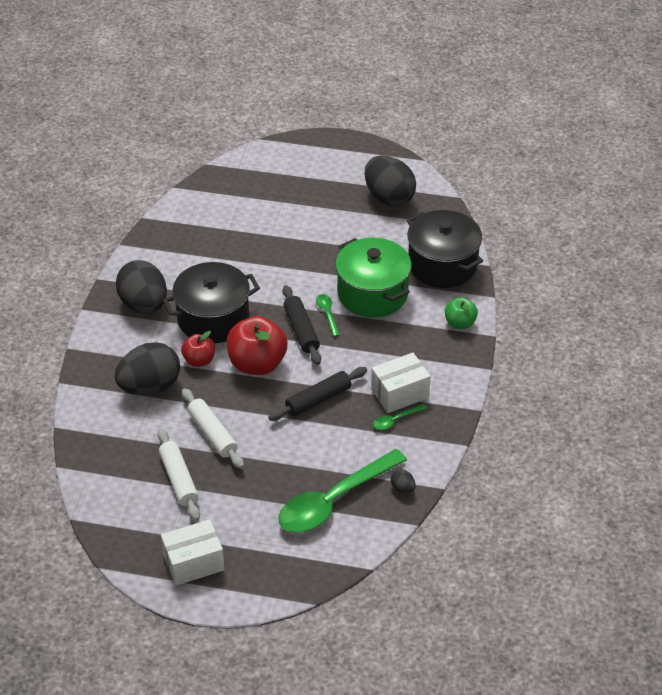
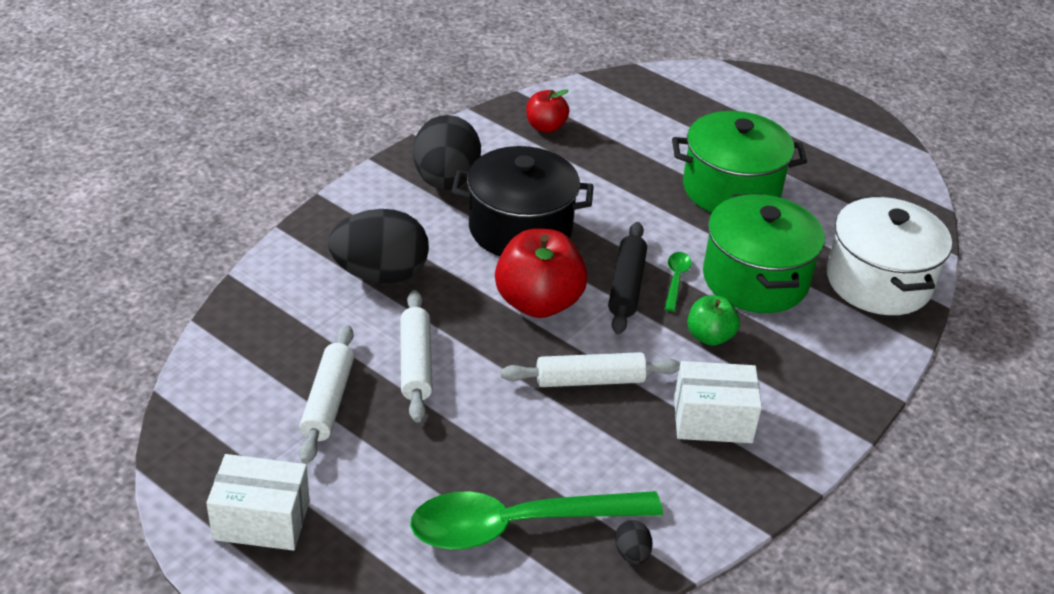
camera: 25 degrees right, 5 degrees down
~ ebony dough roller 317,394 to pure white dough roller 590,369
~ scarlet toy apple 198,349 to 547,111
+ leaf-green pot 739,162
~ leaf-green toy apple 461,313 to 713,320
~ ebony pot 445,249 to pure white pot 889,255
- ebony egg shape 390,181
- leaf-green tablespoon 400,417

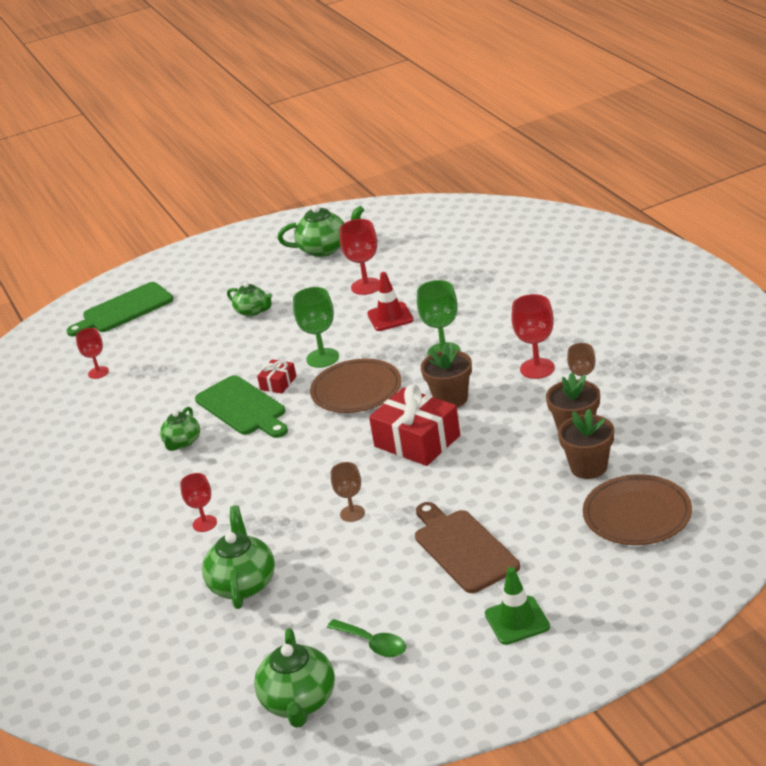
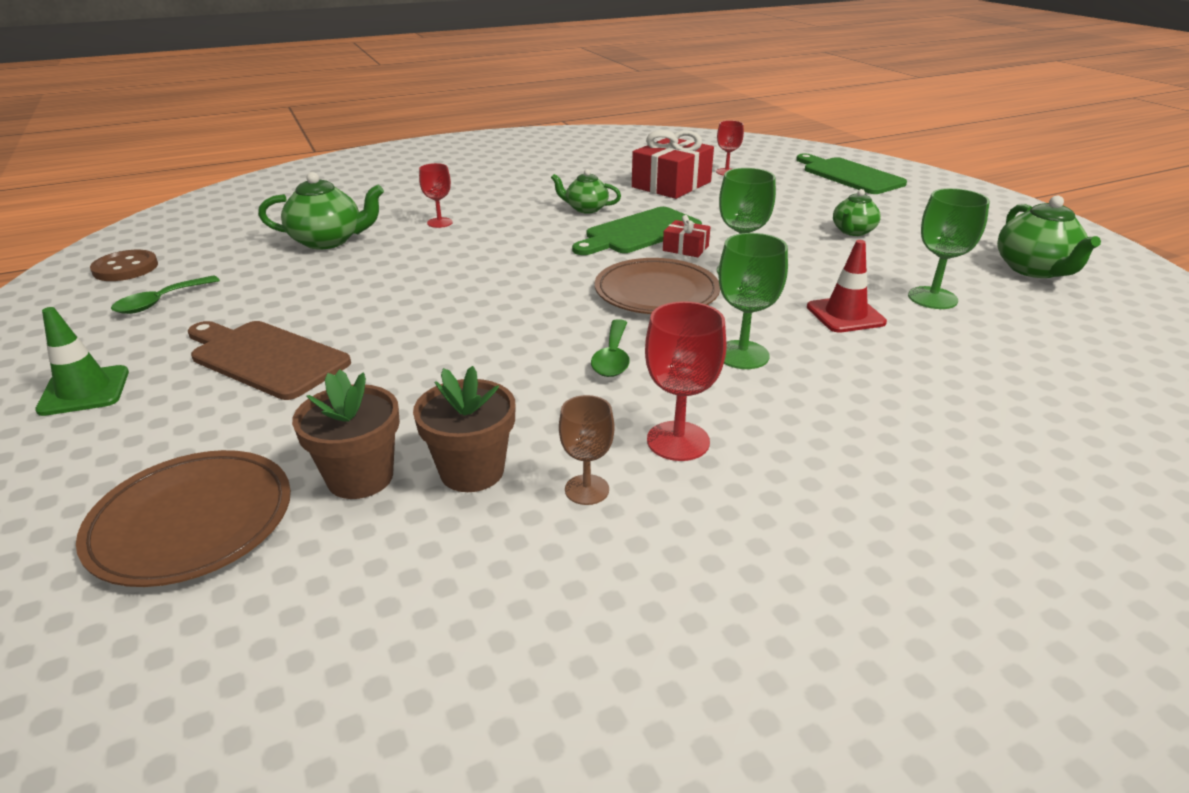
camera: 85 degrees right, 0 degrees up
~ leaf-green china teapot 294,678 to dark brown sewing button 124,265
~ dark brown cutting board 467,547 = 269,360 120 degrees counterclockwise
~ dark brown plant pot 446,375 to leaf-green tablespoon 610,348
~ scarlet gift 414,425 to 673,164
~ scarlet wine glass 360,257 to leaf-green wine glass 949,248
- dark brown wine glass 348,492

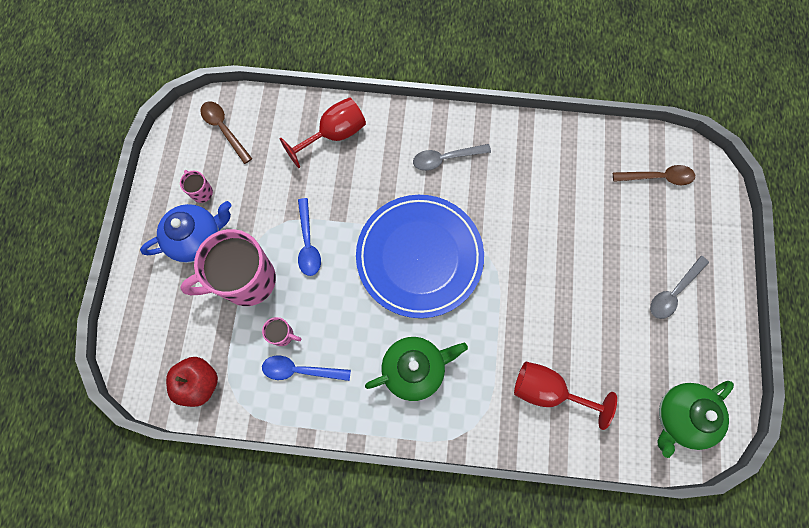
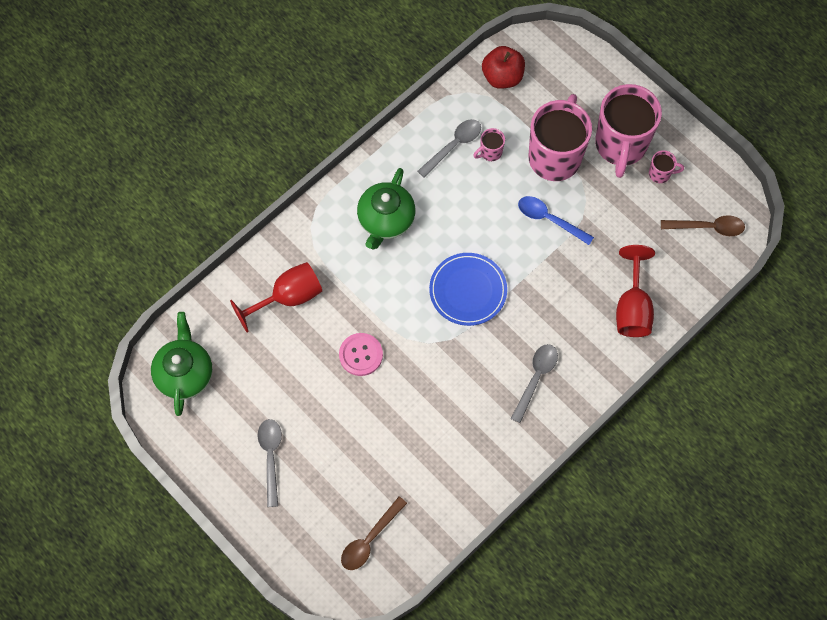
camera: 130 degrees right, 5 degrees down
+ rosy sewing button 361,354
~ blue tablespoon 306,368 to gray tablespoon 449,148
~ blue flat dish 420,256 = 468,289 x0.61
~ blue china teapot 185,232 to rosy tea mug 628,131

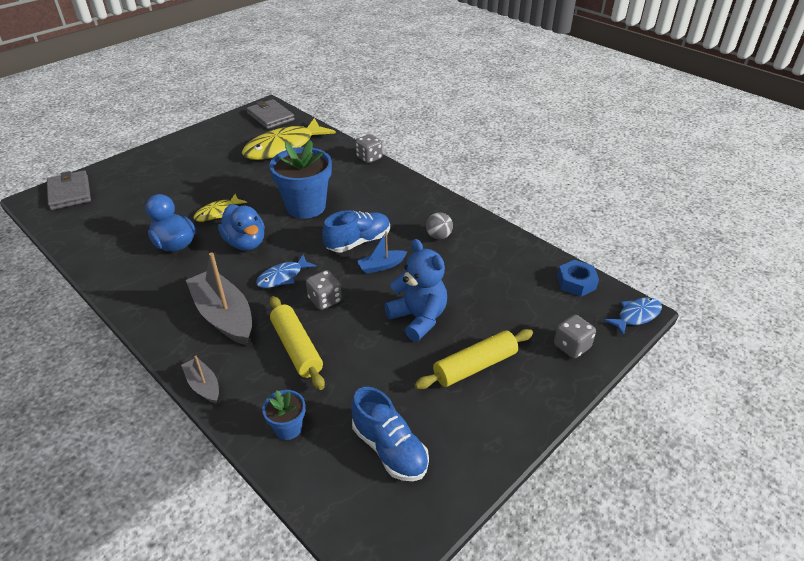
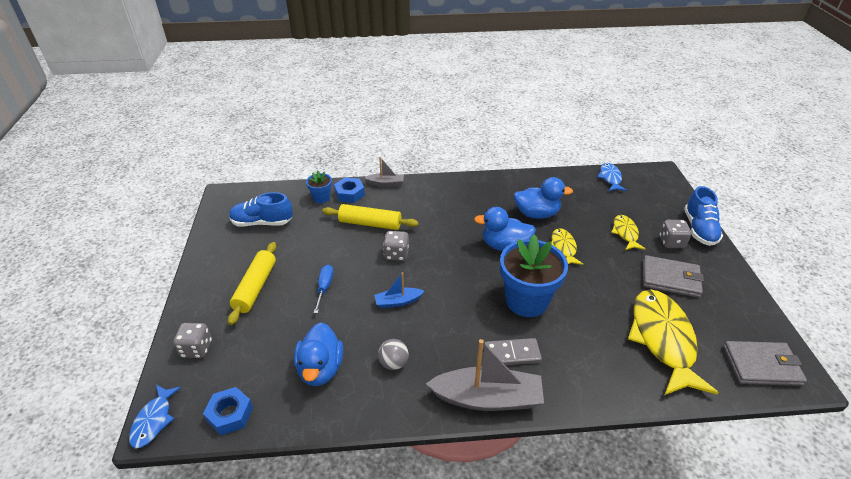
camera: 130 degrees right, 0 degrees up
+ blue duck 318,354
~ blue teddy 415,290 to blue flat screwdriver 323,289
+ blue hexagon nut 349,190
~ blue toy boat 382,252 = 399,290 120 degrees counterclockwise
~ gray toy boat 219,298 to 485,375
+ gray domino 513,351
~ blue fish figure 286,271 to 612,177
+ yellow fish figure 628,232
~ gray wallet 69,190 to 673,276
~ gray die 369,148 to 675,234
~ blue lace-up shoe 356,231 to 703,216

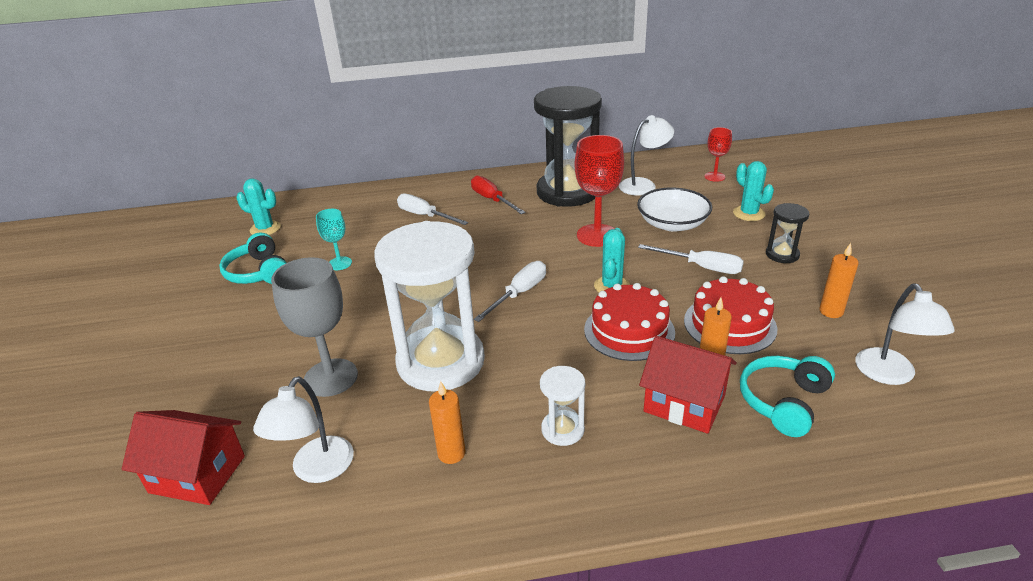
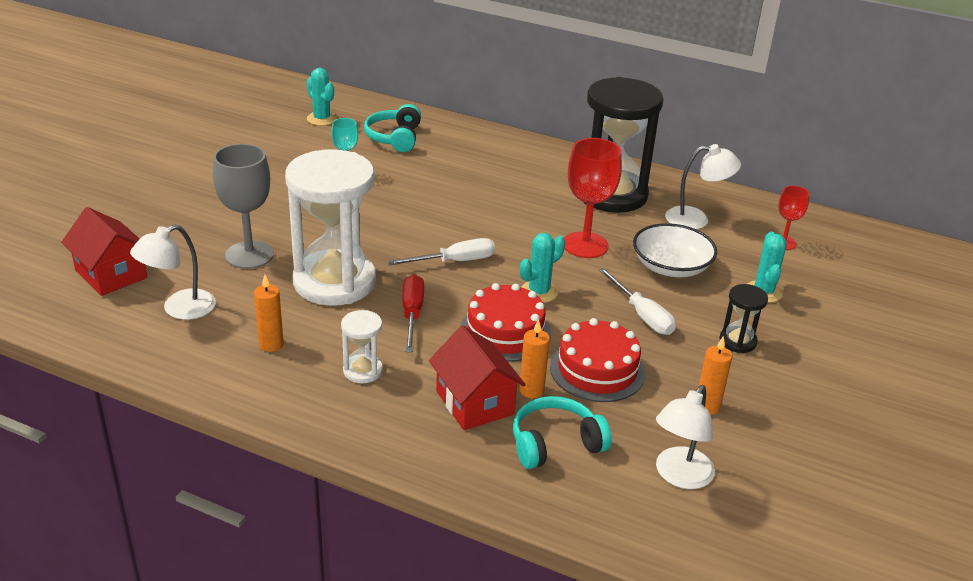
camera: 30 degrees right, 0 degrees up
~ turquoise headset 252,258 to 392,128
~ scarlet flat screwdriver 498,194 to 413,313
- pure white flat screwdriver 432,209

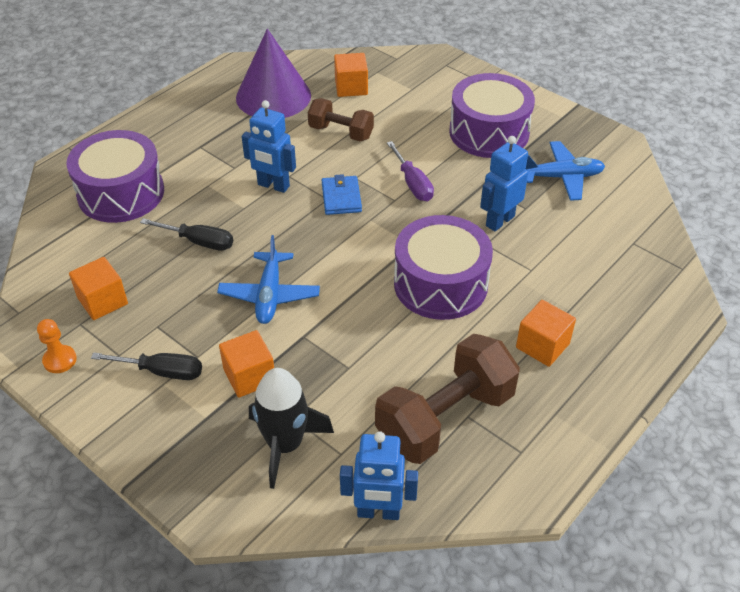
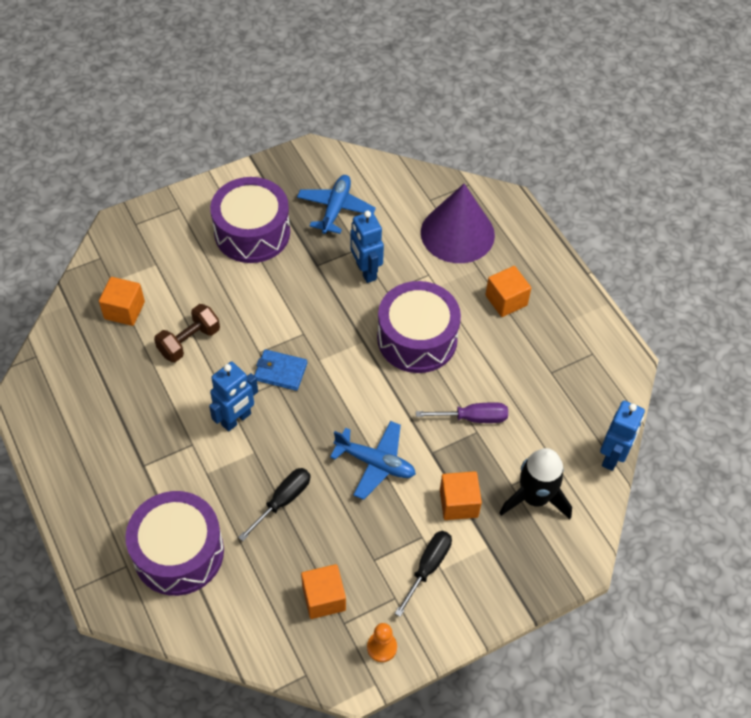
camera: 70 degrees left, 10 degrees up
~ purple flat screwdriver 410,171 to 462,412
~ purple cone 273,73 to 458,223
- dark brown hand weight 447,399

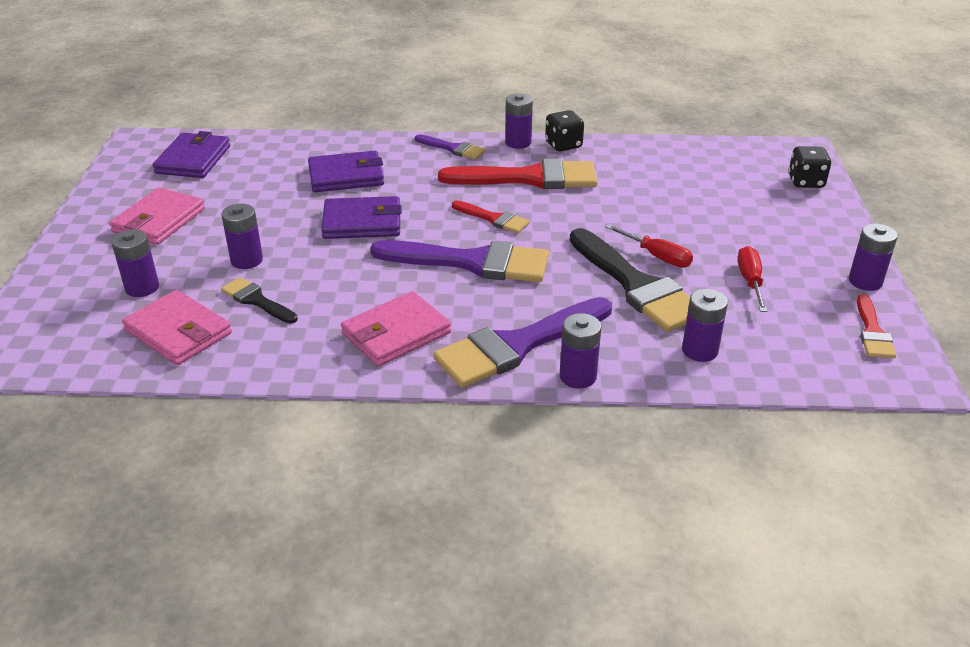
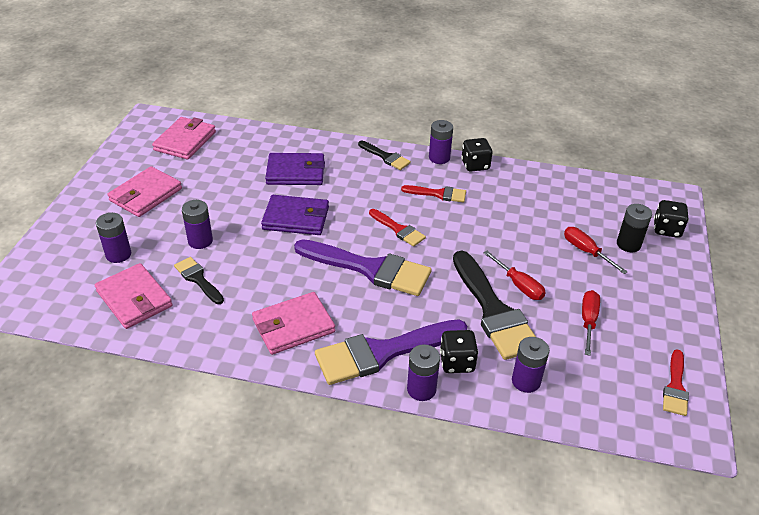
camera: 10 degrees right, 5 degrees up
~ purple wallet 191,154 to rosy wallet 184,138
~ purple paintbrush 450,147 to ebony paintbrush 384,155
~ scarlet paintbrush 517,174 = 433,193 x0.51
+ ebony die 459,351
+ scarlet flat screwdriver 596,250
+ ebony battery 634,228
- purple battery 873,257

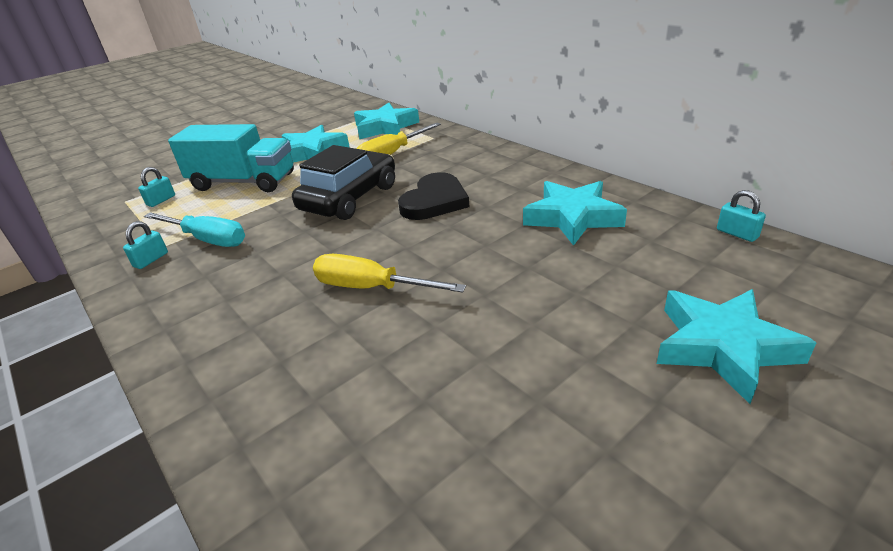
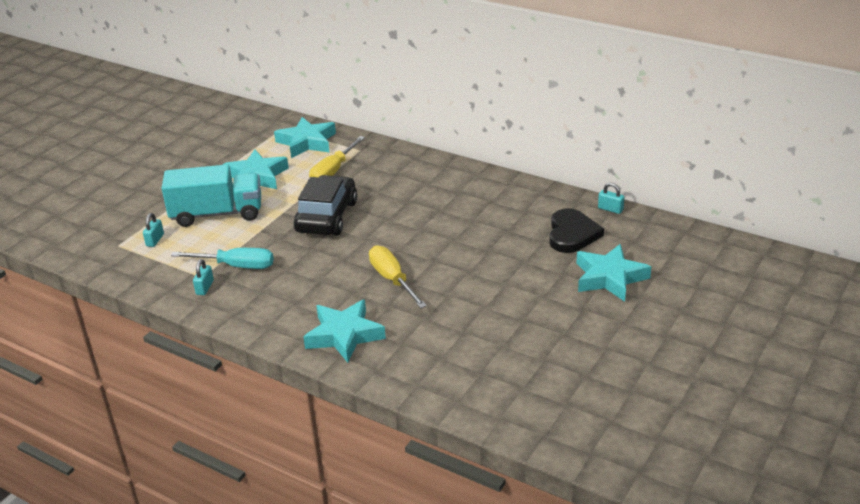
camera: 20 degrees left, 0 degrees up
~ turquoise star shape 575,213 to 344,331
~ yellow flat screwdriver 389,273 = 398,276 60 degrees clockwise
~ ebony heart shape 434,196 to 576,230

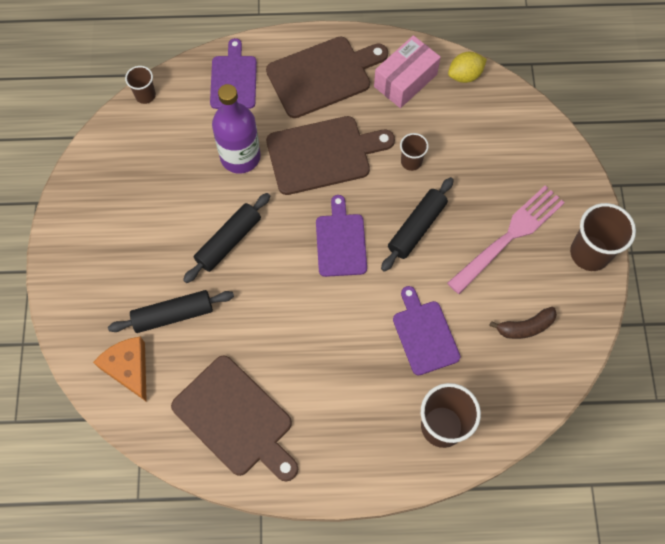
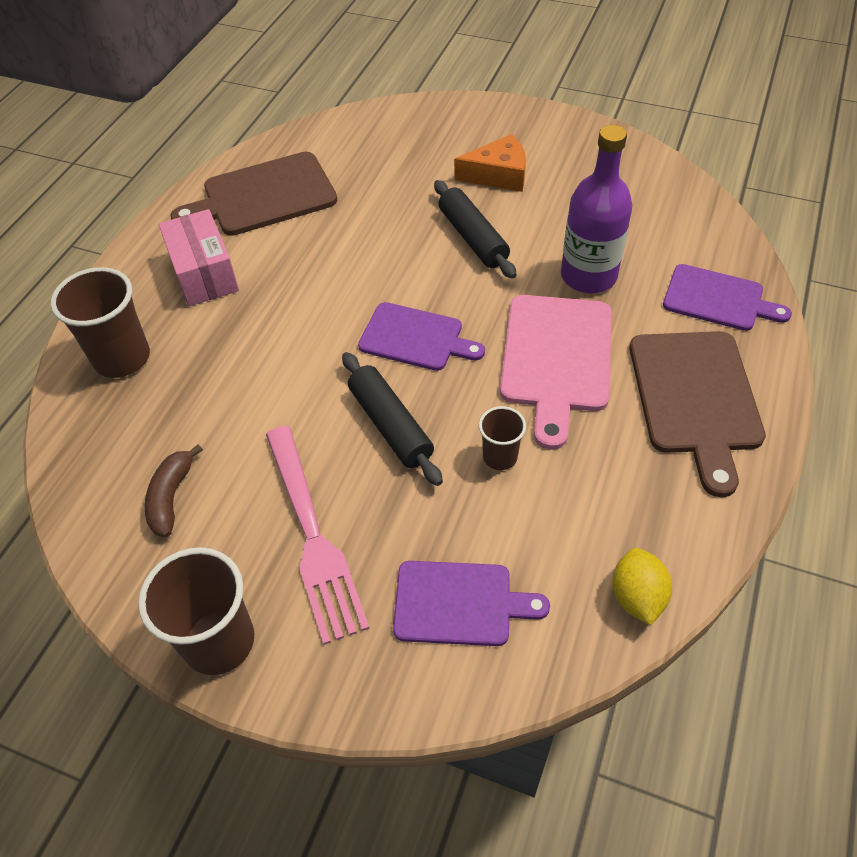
camera: 115 degrees right, 15 degrees down
~ rosy package 407,71 to 199,257
~ purple cutting board 426,330 to 471,603
~ orange-coloured cheese 120,369 to 490,163
~ dark brown cutting board 330,155 to rosy cutting board 556,372
- ebony dough roller 171,311
- dark brown cup 140,85

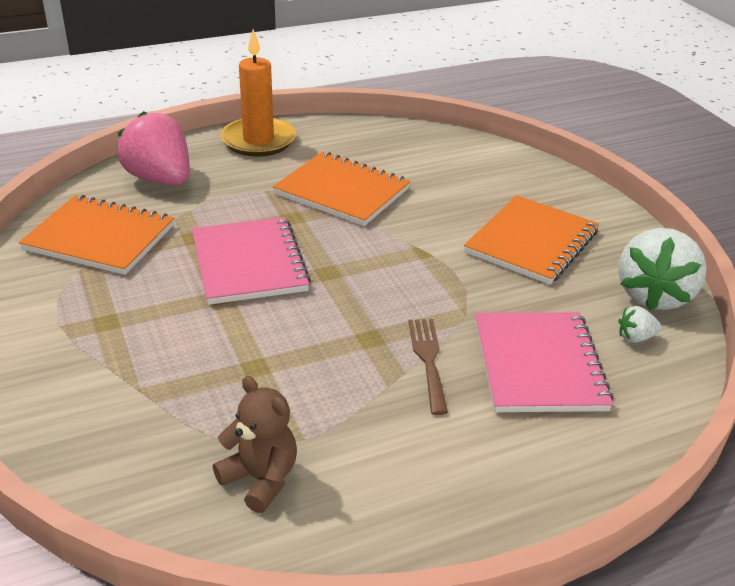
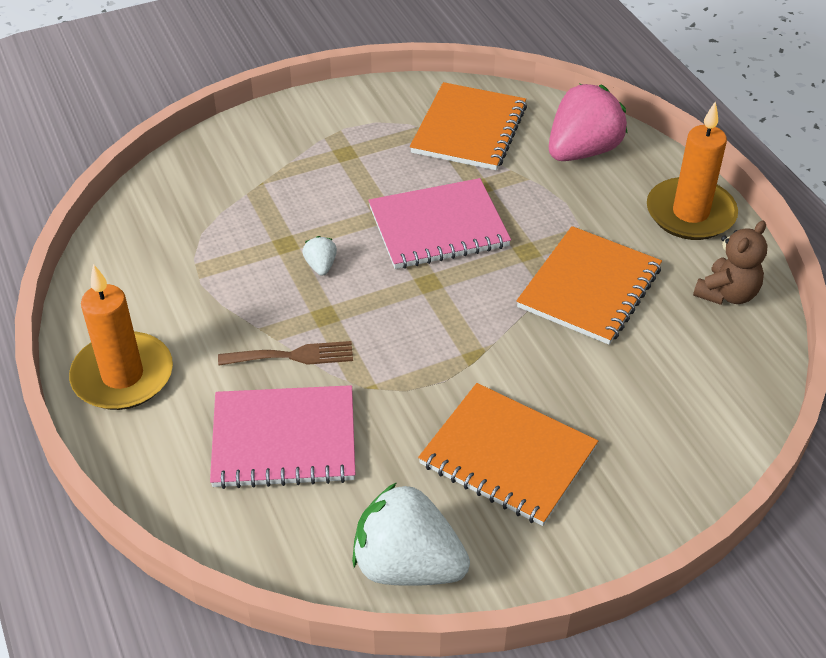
camera: 90 degrees right, 10 degrees up
+ orange-coloured pillar candle 121,337
~ pure white strawberry 640,324 to 319,256
~ dark brown teddy 255,444 to 730,263

